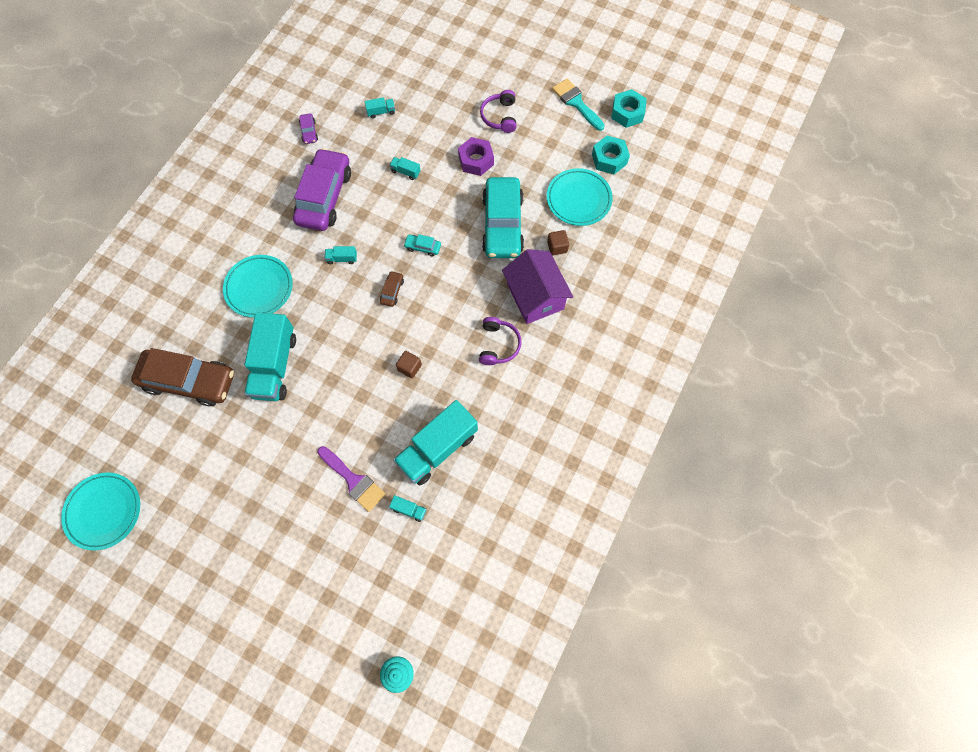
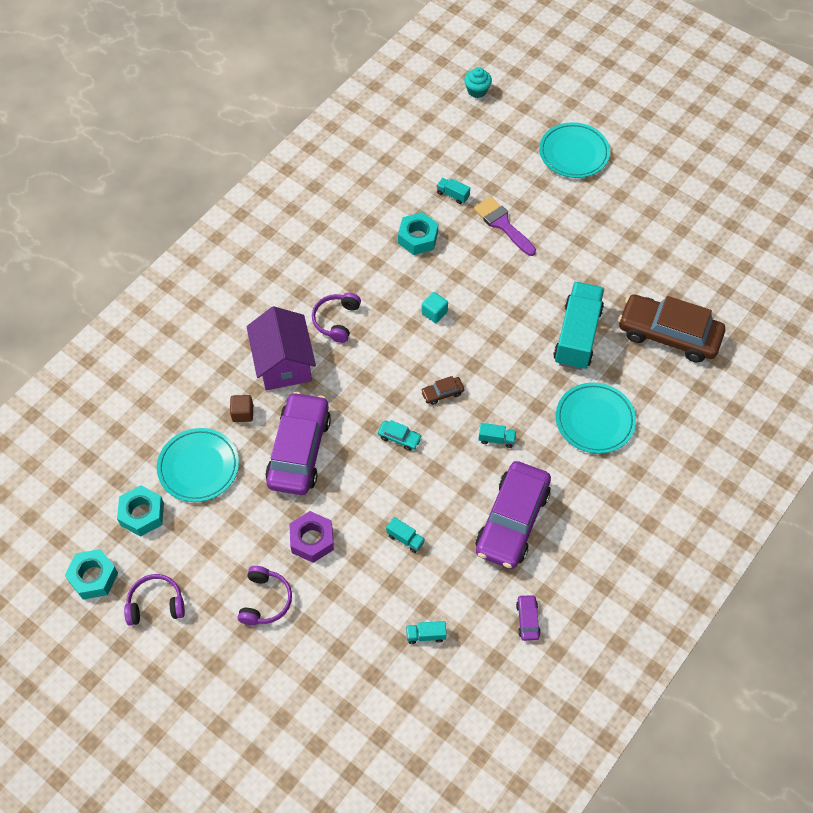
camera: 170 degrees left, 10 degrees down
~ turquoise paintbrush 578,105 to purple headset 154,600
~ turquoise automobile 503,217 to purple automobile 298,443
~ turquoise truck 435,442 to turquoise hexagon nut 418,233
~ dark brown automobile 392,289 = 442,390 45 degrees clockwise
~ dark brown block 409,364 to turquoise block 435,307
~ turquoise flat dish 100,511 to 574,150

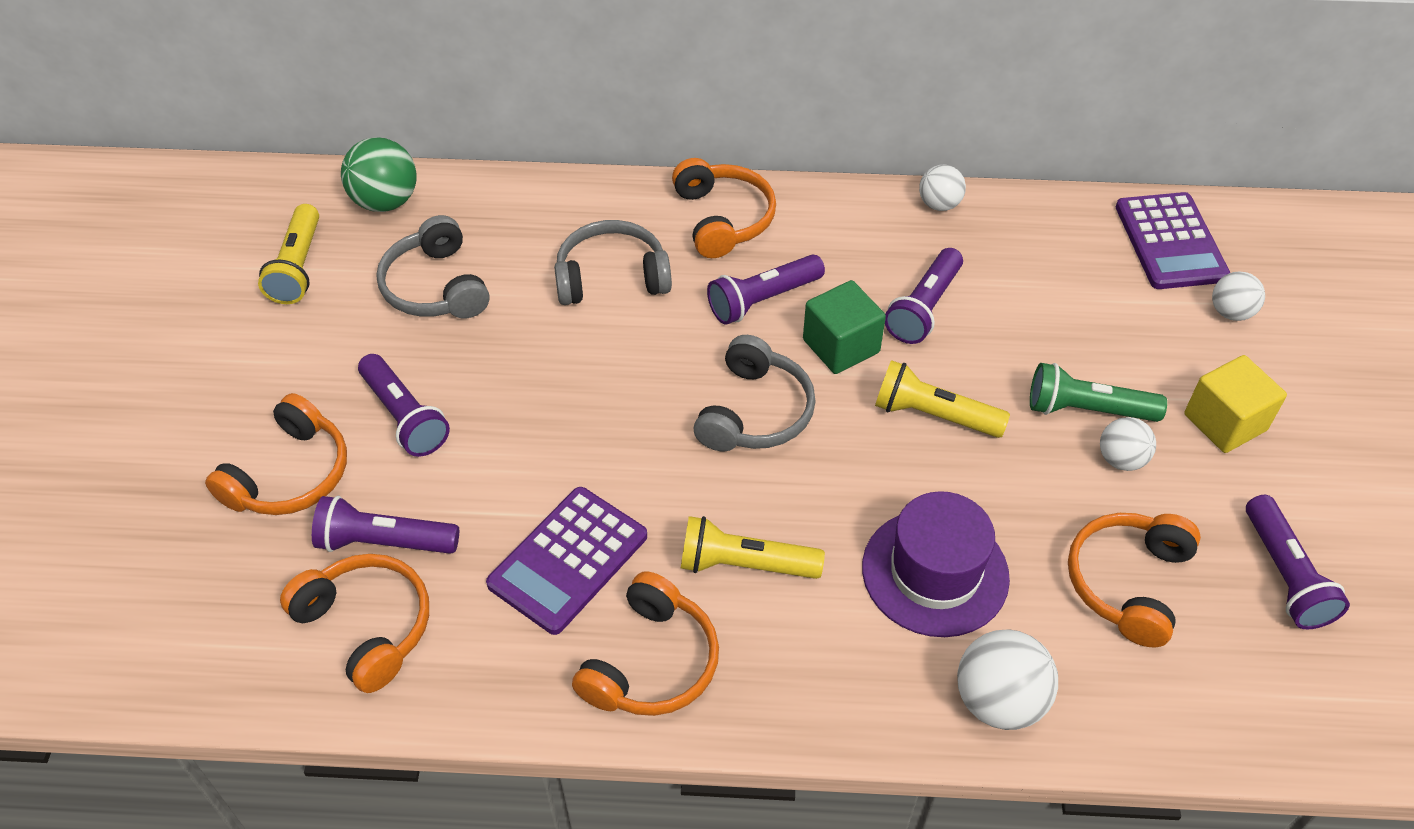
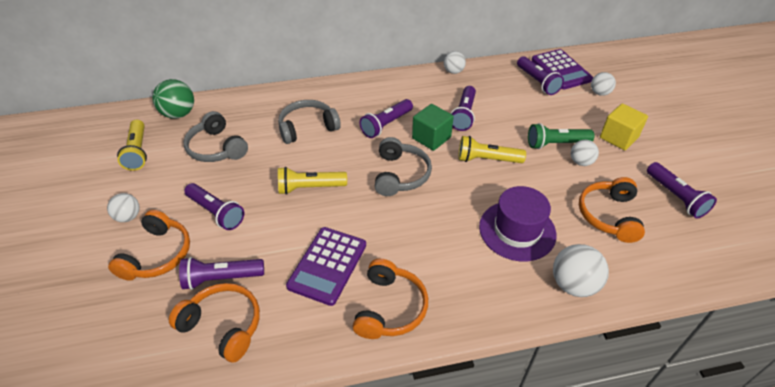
camera: 15 degrees left, 5 degrees down
+ pure white play ball 123,207
~ yellow pocket torch 753,547 to 312,181
+ purple pocket torch 540,75
- orange-coloured headset 724,208

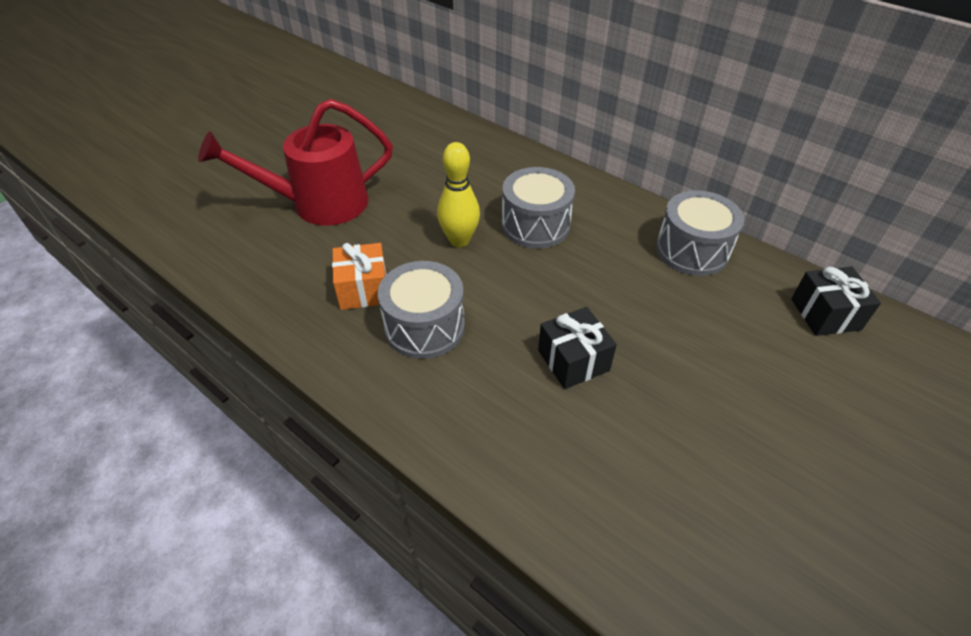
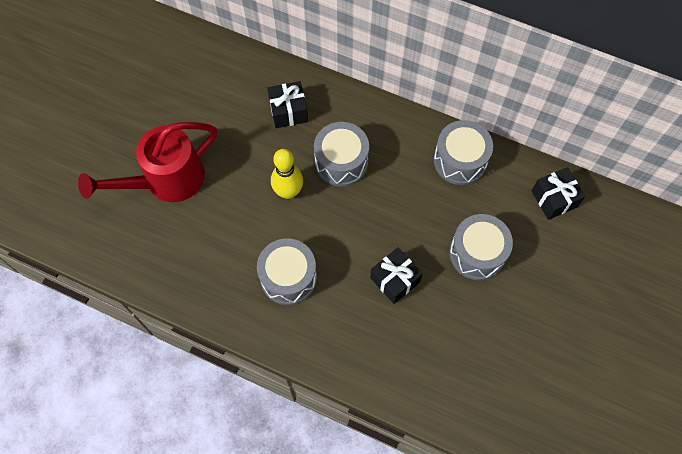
camera: 15 degrees left, 20 degrees up
+ ebony gift 287,104
+ gray toy drum 481,247
- orange-coloured gift 359,276

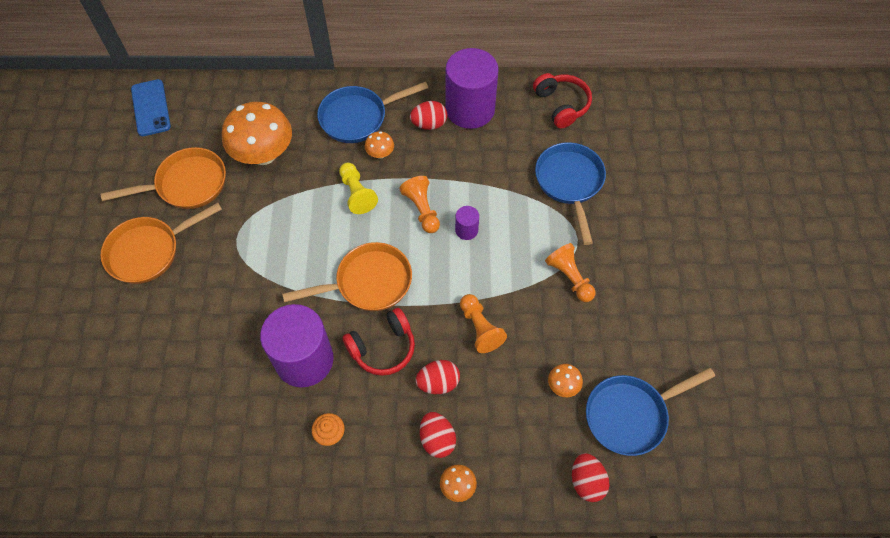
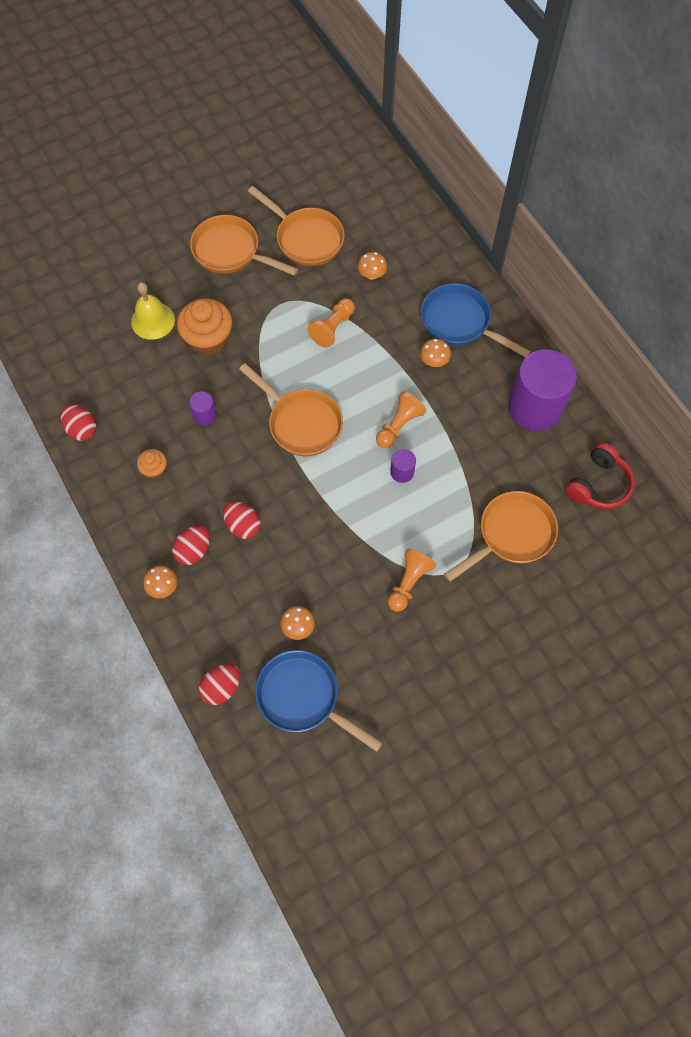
camera: 60 degrees right, 5 degrees up
~ scarlet egg shape 428,115 to 78,422
+ yellow hand bell 153,311
+ orange-coloured cupcake 204,327
~ purple cylinder 297,345 = 203,408 x0.43
~ orange-coloured pawn 483,323 to 331,323
~ orange-coloured toadstool 257,133 = 372,265 x0.43
~ blue pan 570,193 to orange-coloured pan 501,536
- blue mobile phone 151,107
- yellow pawn 358,188
- scarlet headset 378,342

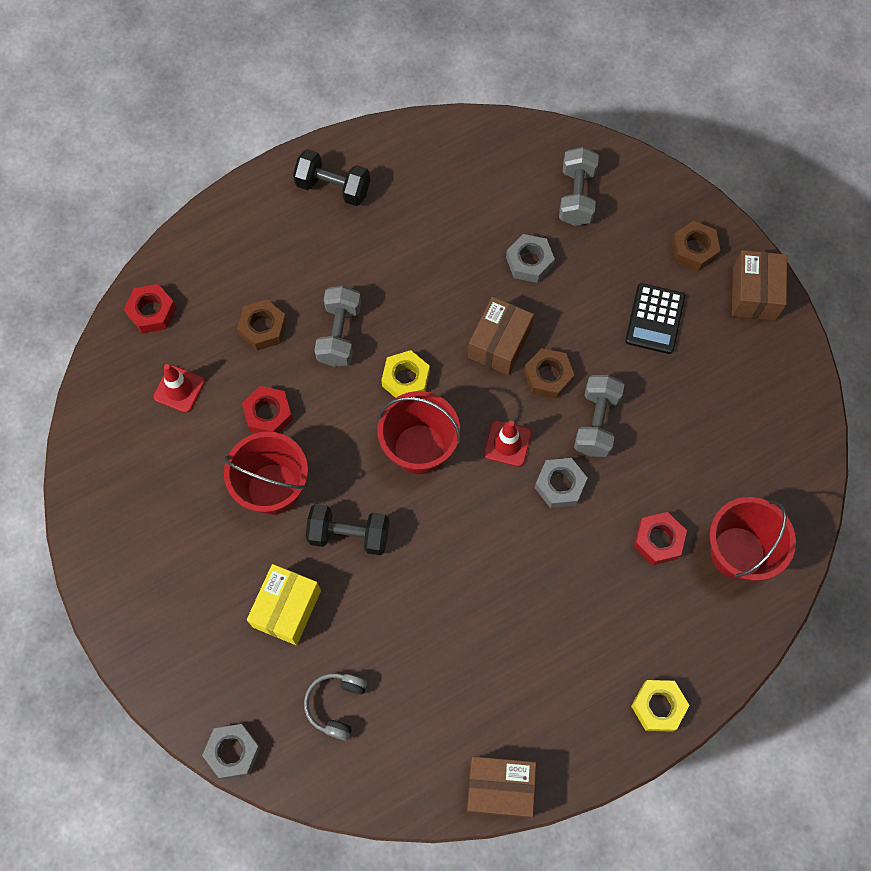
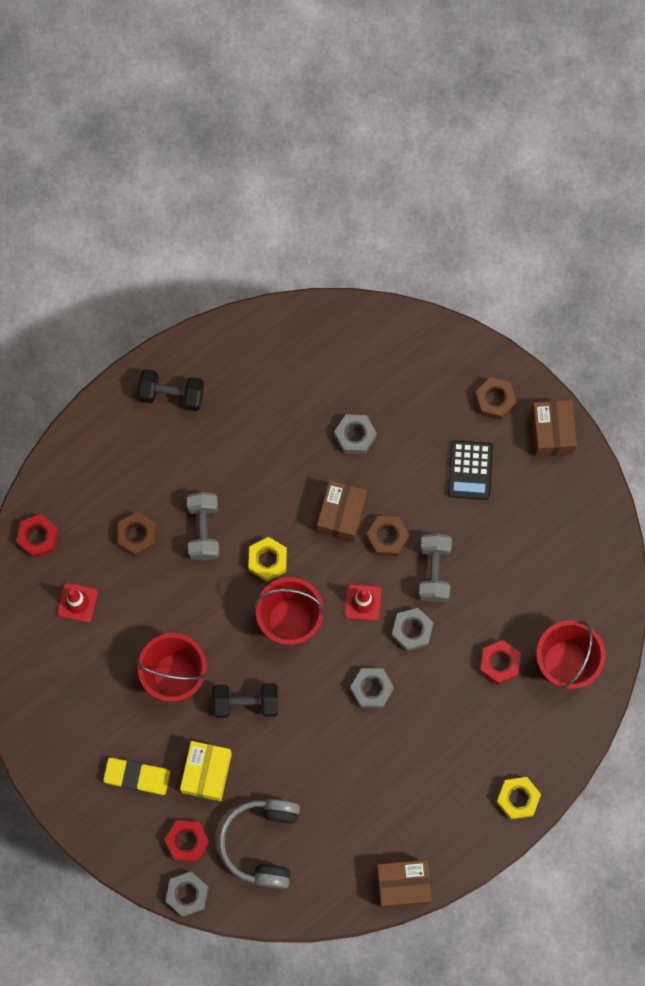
camera: 10 degrees left, 5 degrees up
+ yellow gum eraser 136,776
~ scarlet hexagon nut 267,409 to 187,841
~ gray headset 335,707 = 259,844 x1.71
+ gray hexagon nut 372,688
- gray hand weight 579,186

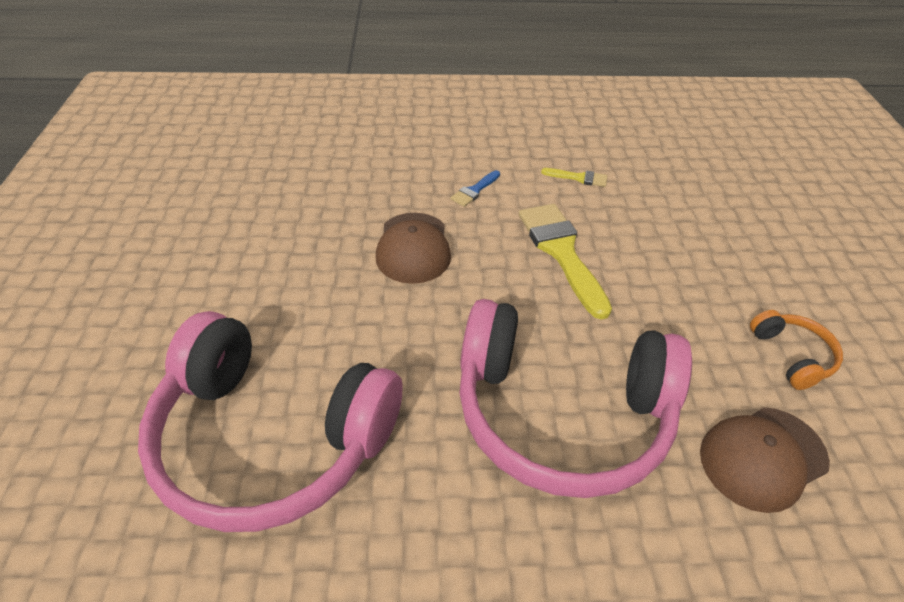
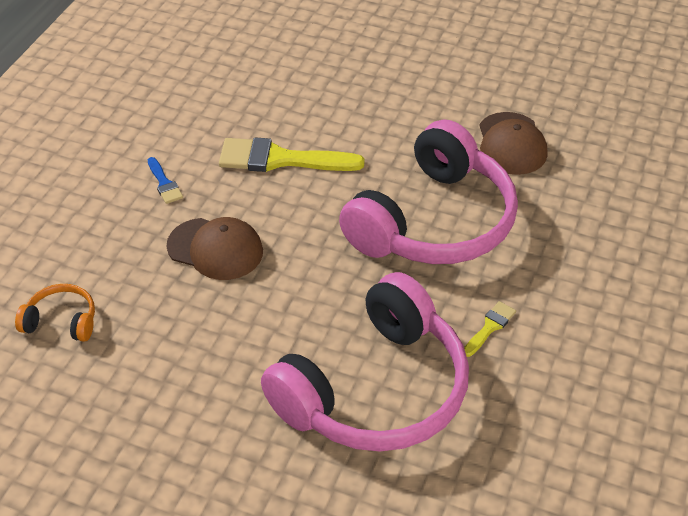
camera: 65 degrees left, 0 degrees up
~ orange-coloured headset 796,350 to 55,313
~ yellow paintbrush 574,177 to 490,329

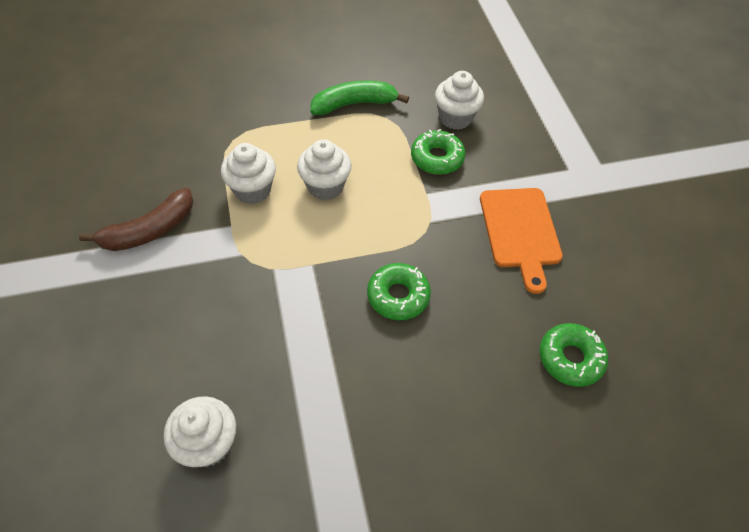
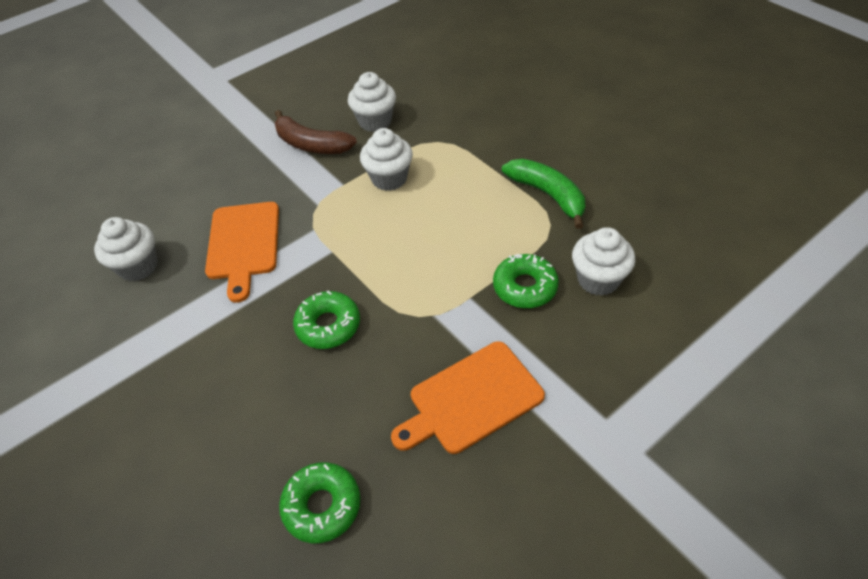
camera: 70 degrees right, 5 degrees down
+ orange-coloured cutting board 242,252
~ pure white cupcake 324,169 to 372,102

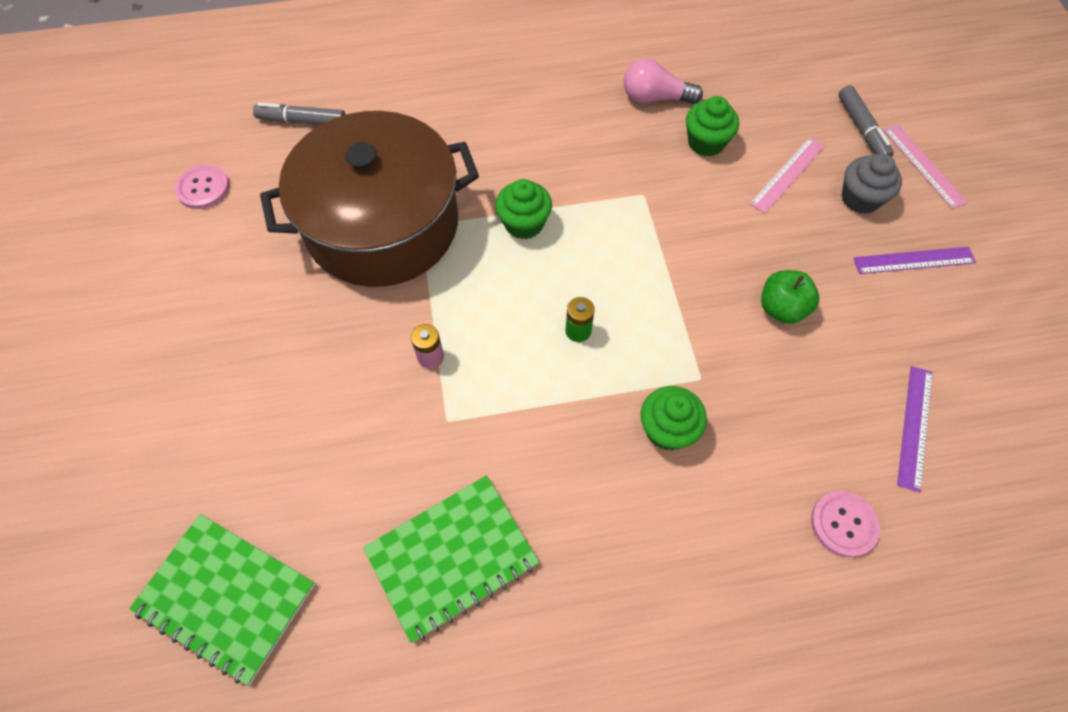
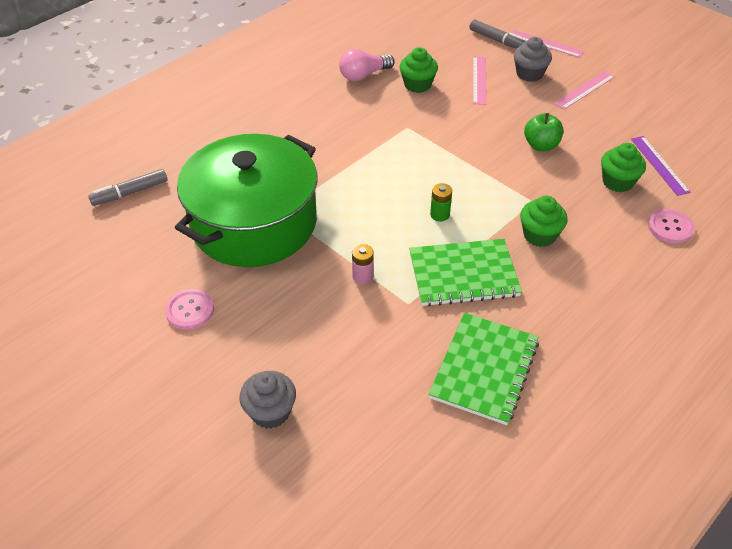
camera: 35 degrees left, 15 degrees down
~ rosy sewing button 202,187 to 189,309
~ dark brown pot 369,199 to leaf-green pot 246,200
+ gray cupcake 267,400
~ leaf-green notebook 222,599 to 465,273
~ purple ruler 914,260 to rosy ruler 584,90
~ leaf-green cupcake 523,209 to 623,167

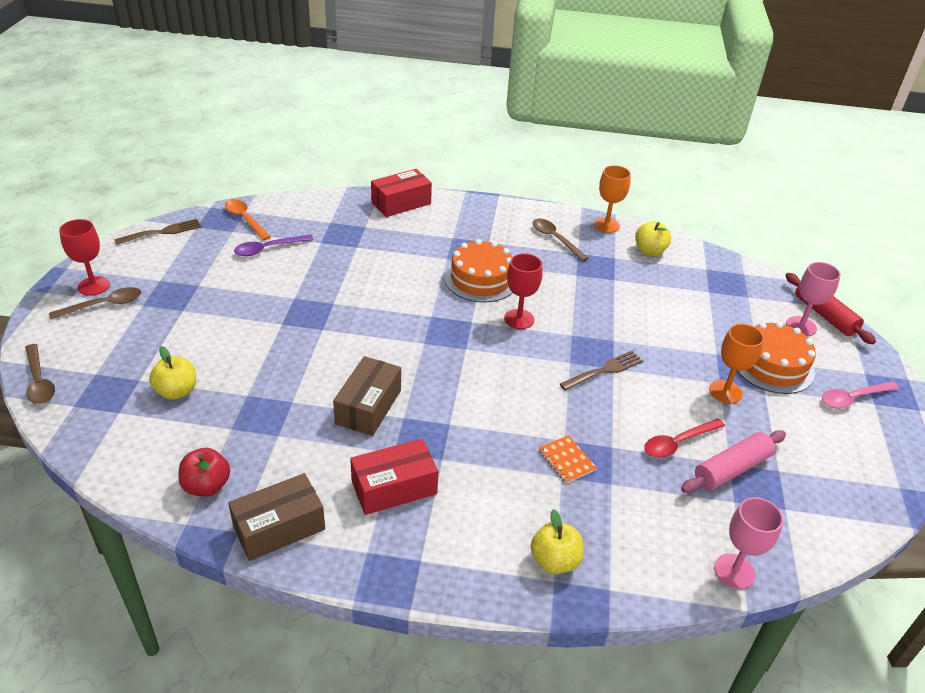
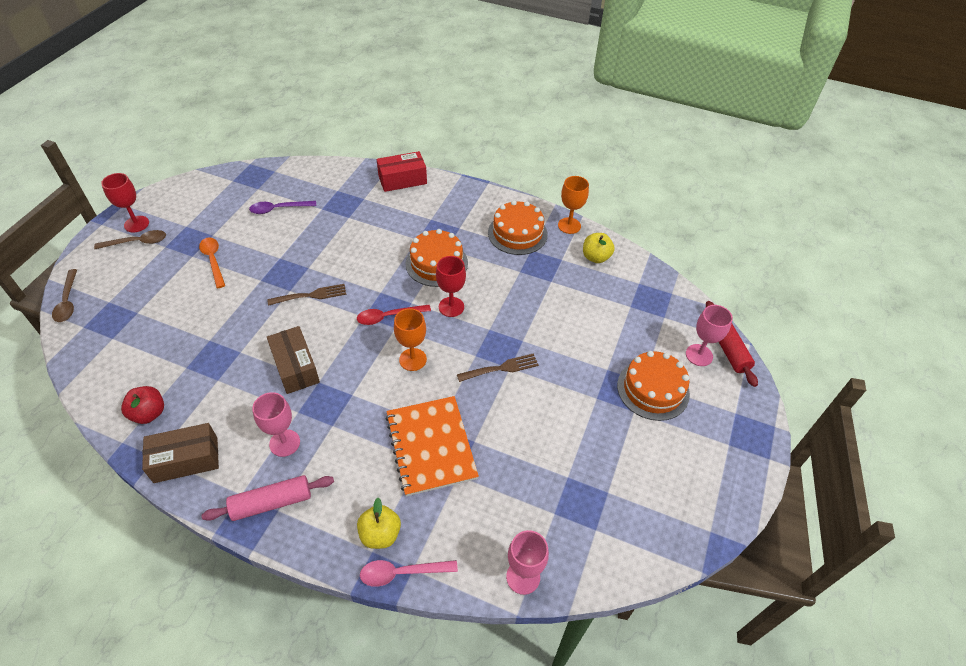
camera: 15 degrees right, 10 degrees up
~ orange-coloured tablespoon 248,219 to 212,262
~ rosy dough roller 733,461 to 267,498
~ scarlet package 394,477 to rosy wine glass 276,424
~ dark brown fork 157,232 to 306,295
~ dark brown package 367,396 = 293,360 60 degrees counterclockwise
~ scarlet tablespoon 684,438 to 394,315
~ rosy tablespoon 860,394 to 409,573
~ orange-coloured notebook 568,459 = 432,446 x2.31
~ orange-coloured wine glass 736,364 to 410,339
~ dark brown tablespoon 560,240 to orange-coloured layer cake 518,227
- yellow toy apple 172,373

